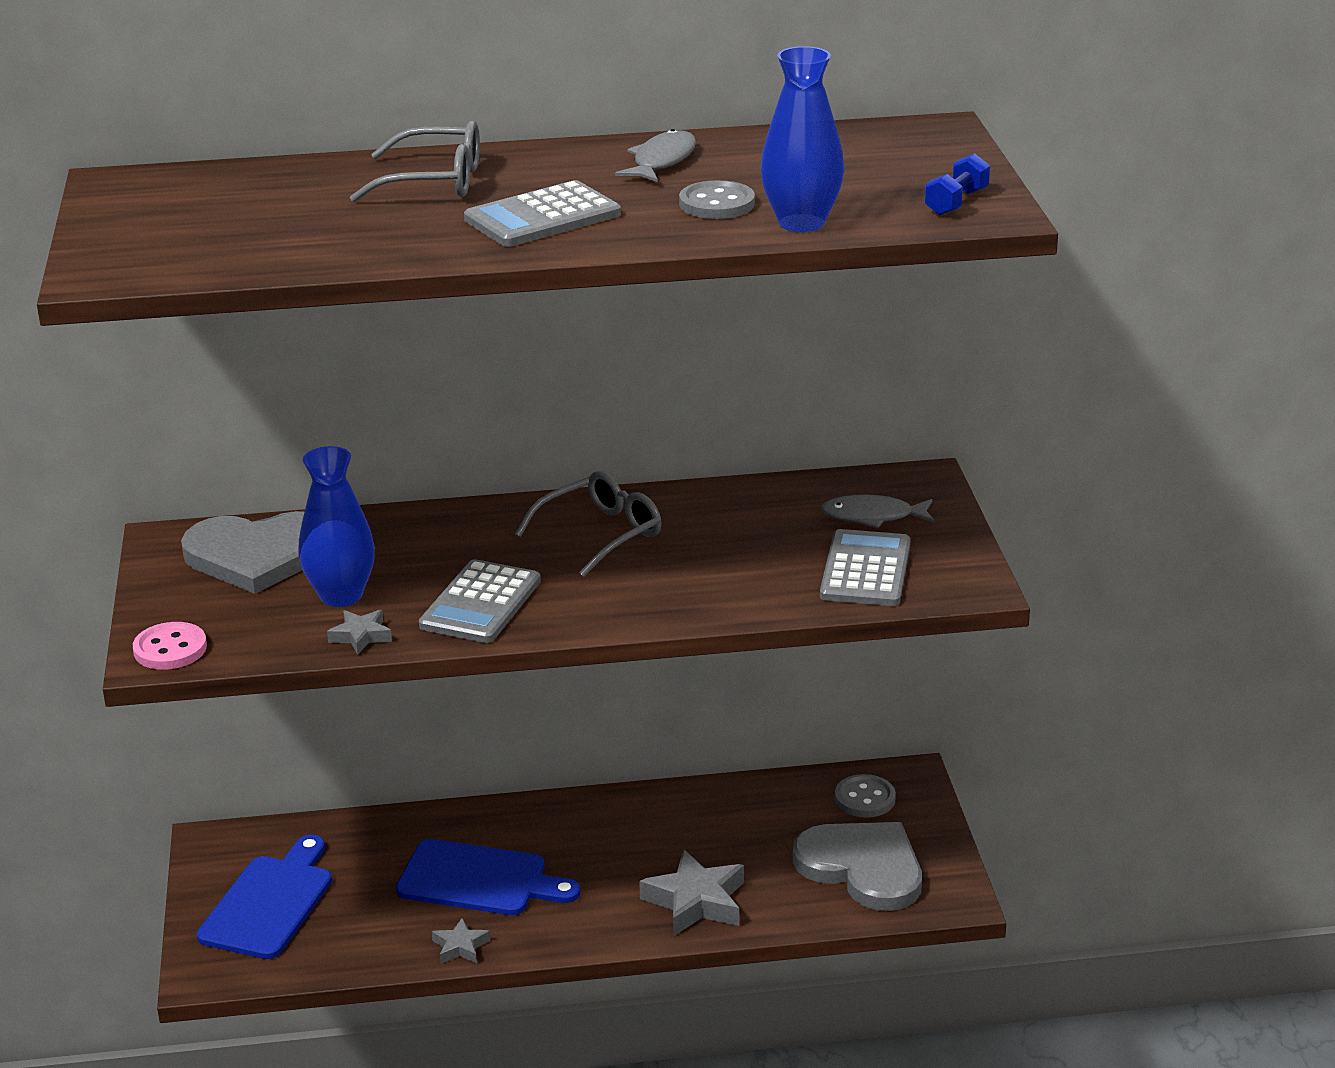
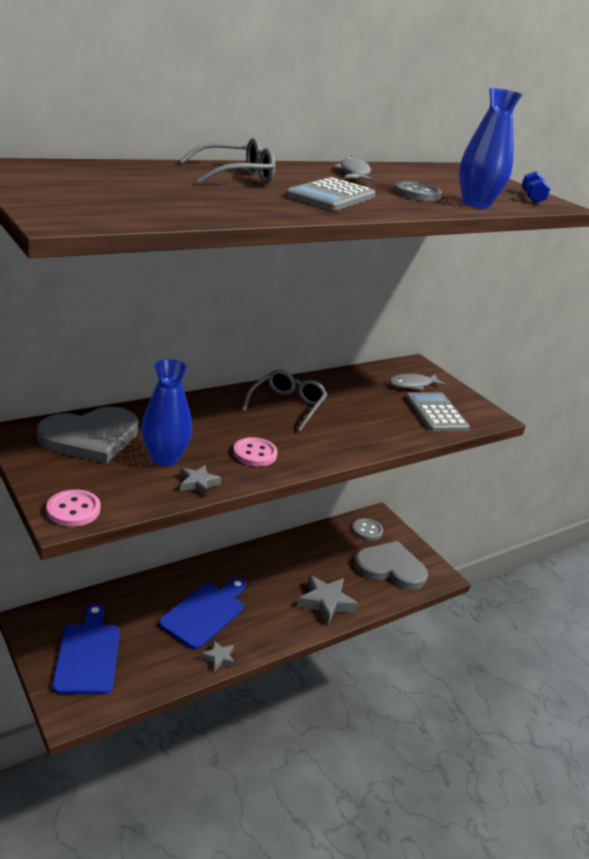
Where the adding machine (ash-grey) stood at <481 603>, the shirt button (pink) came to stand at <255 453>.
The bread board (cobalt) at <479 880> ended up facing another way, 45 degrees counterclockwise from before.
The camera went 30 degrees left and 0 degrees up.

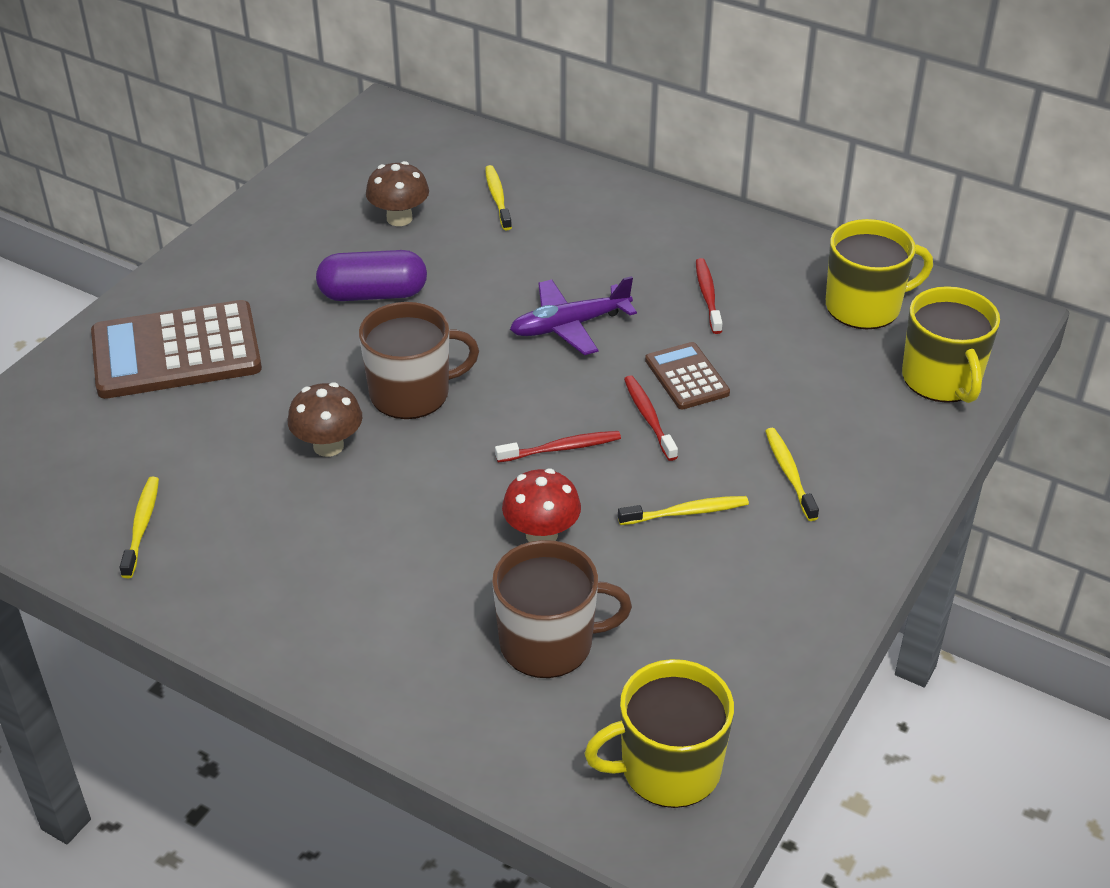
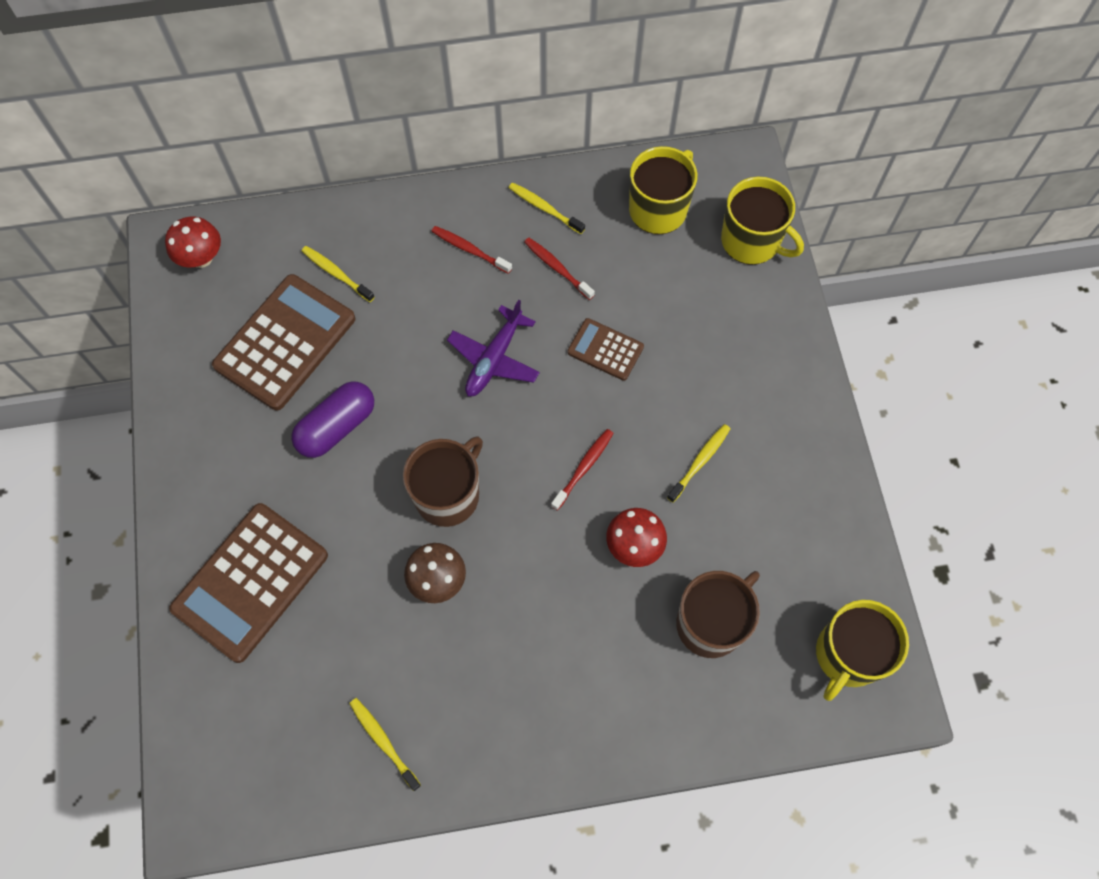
Where the mushroom (dark brown) stood at <399 218>, the adding machine (dark brown) came to stand at <285 342>.
The toothbrush (crimson) ended up elsewhere, having gone from <648 417> to <469 250>.
The toothbrush (yellow) ended up elsewhere, having gone from <789 473> to <544 208>.
The second view gained the mushroom (crimson) at <201 258>.
The camera went 40 degrees left and 25 degrees up.

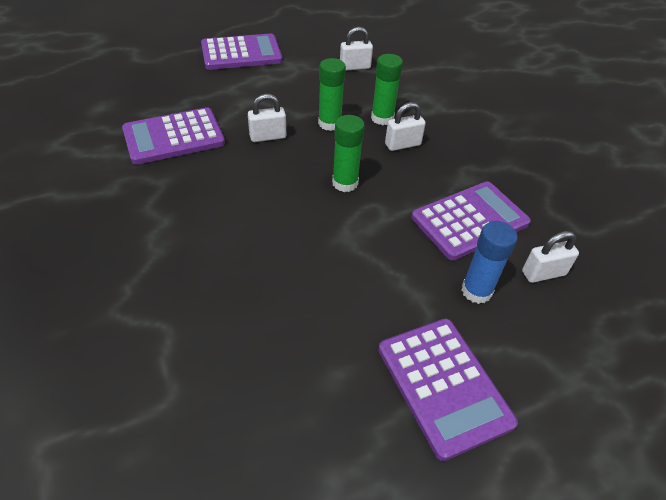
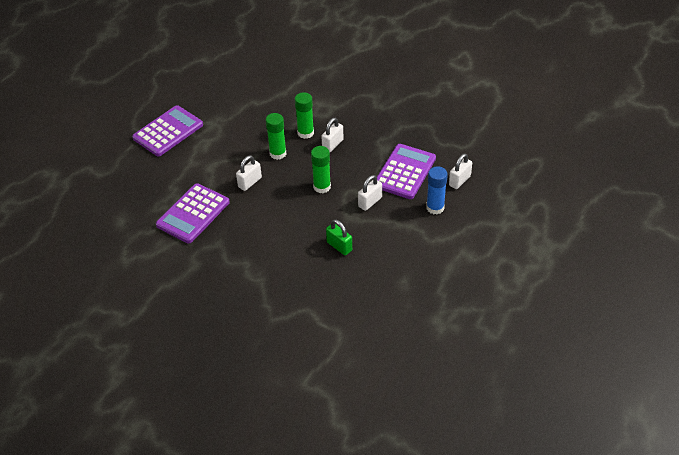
The lock (white) ended up elsewhere, having gone from <355 67> to <370 202>.
The second view lost the adding machine (violet) at <443 385>.
The second view gained the lock (leaf-green) at <339 246>.
The camera went 30 degrees left and 0 degrees up.

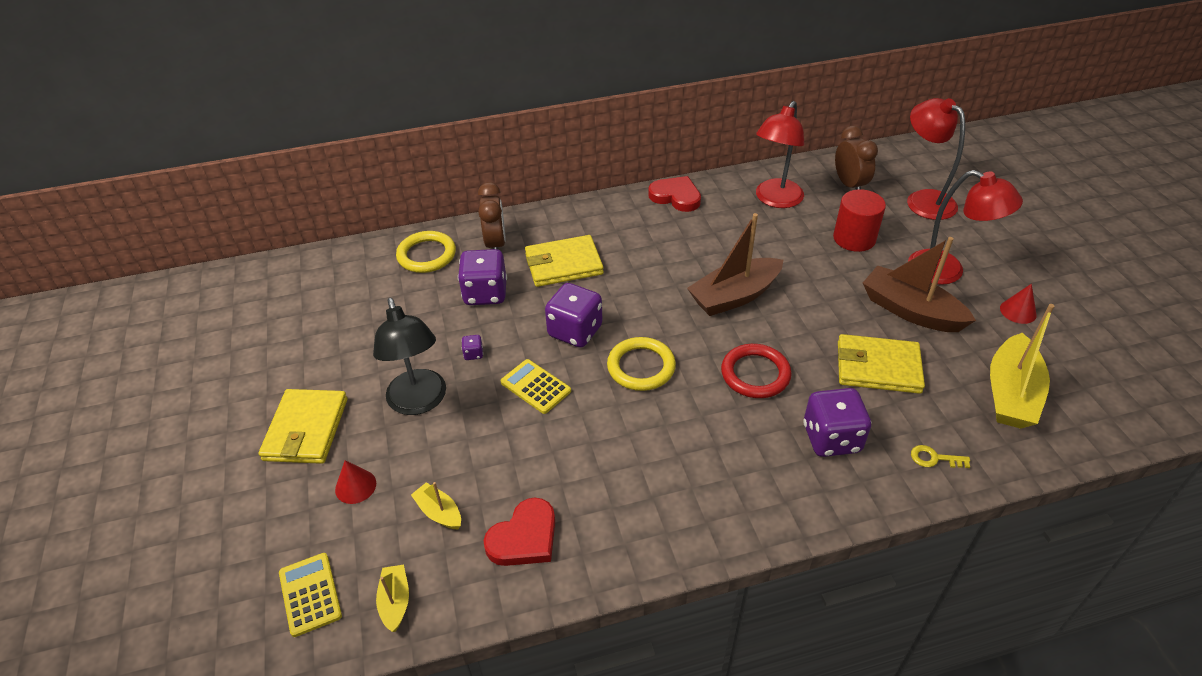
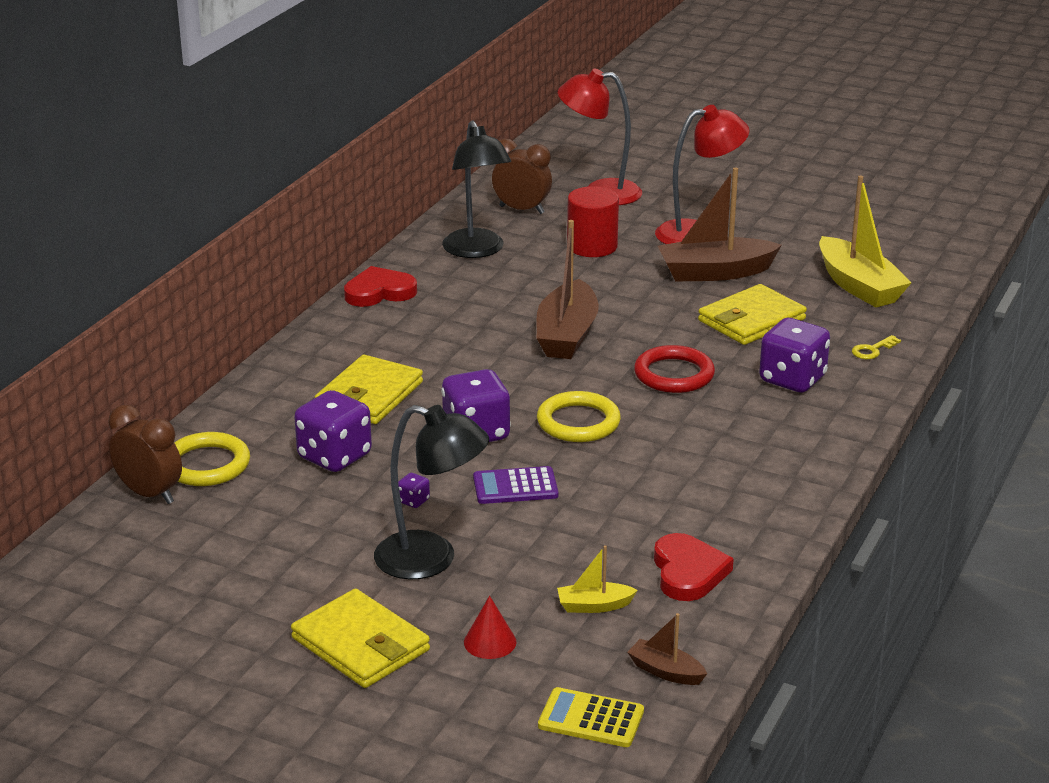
What was the reading lamp (crimson) at <775 200> turned into the reading lamp (black) at <477 251>.
The clock (dark brown) ended up elsewhere, having gone from <495 244> to <150 494>.
The second view lost the cone (crimson) at <1018 311>.
What was the adding machine (yellow) at <535 387> turned into the adding machine (violet) at <515 487>.
What was the boat (yellow) at <395 601> turned into the boat (dark brown) at <666 671>.
The camera went 50 degrees left and 15 degrees down.

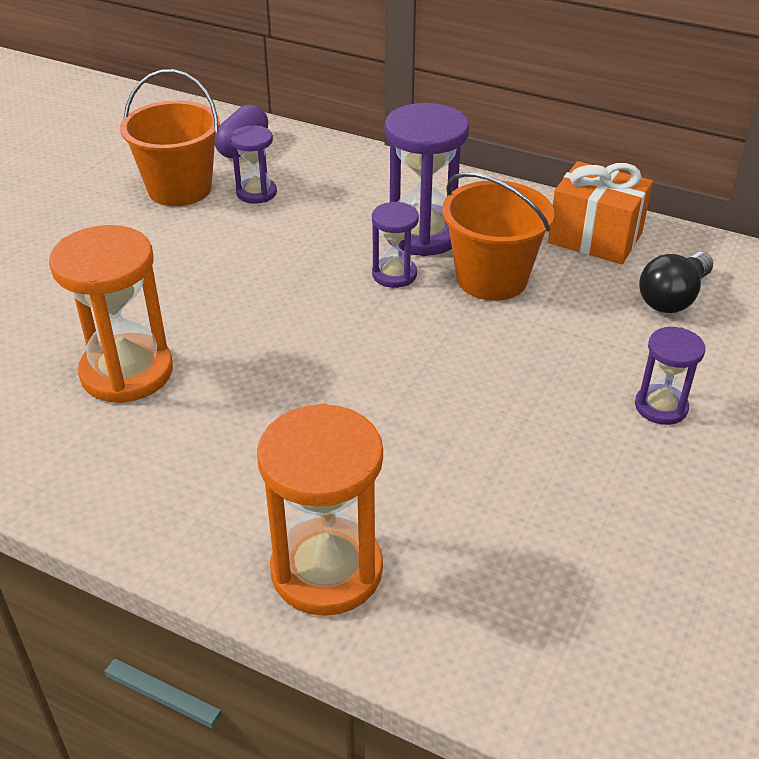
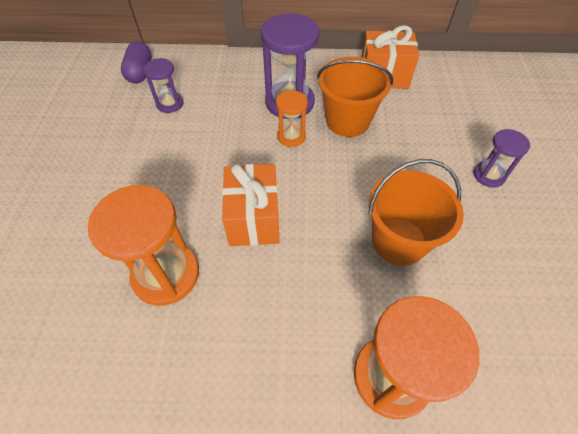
The pail (orange) ended up elsewhere, having gone from <179 189> to <398 241>.
What was the hourglass (violet) at <394 274> turned into the hourglass (orange) at <291 136>.
The second view lost the light bulb (black) at <673 298>.
The second view gained the wrapped gift (orange) at <254 219>.
The camera went 25 degrees left and 15 degrees up.

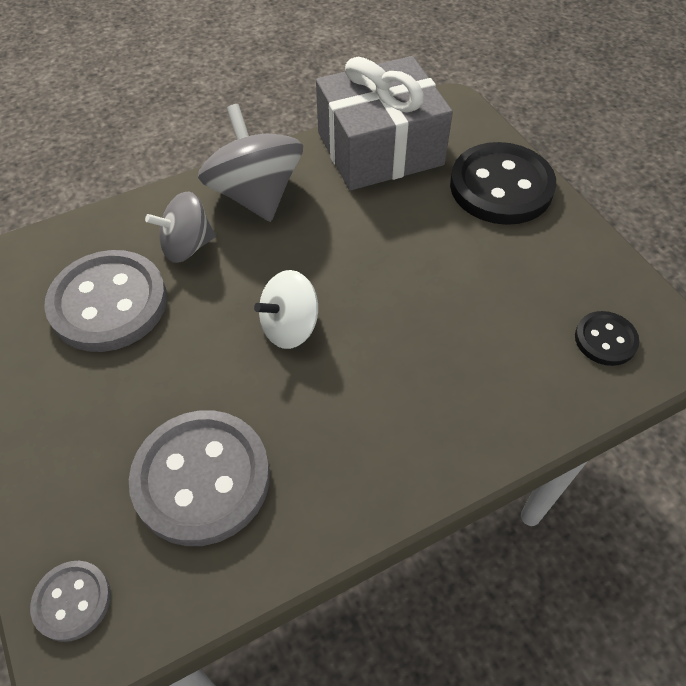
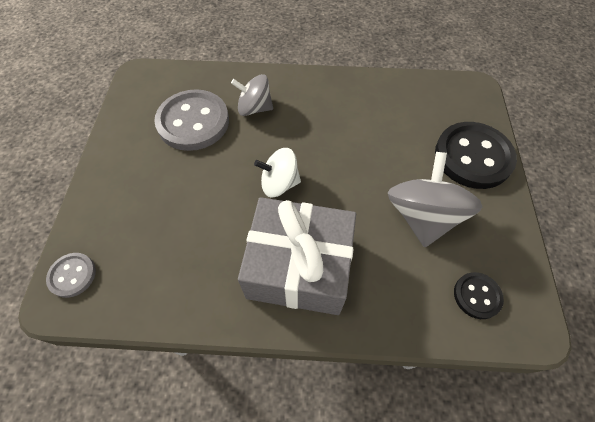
The wrapped gift (ash-grey) ended up elsewhere, having gone from <380 149> to <299 267>.
The toy top (ash-grey) ended up elsewhere, having gone from <256 195> to <422 216>.
The second view lost the shirt button (ash-grey) at <202 478>.
The camera went 30 degrees right and 5 degrees up.

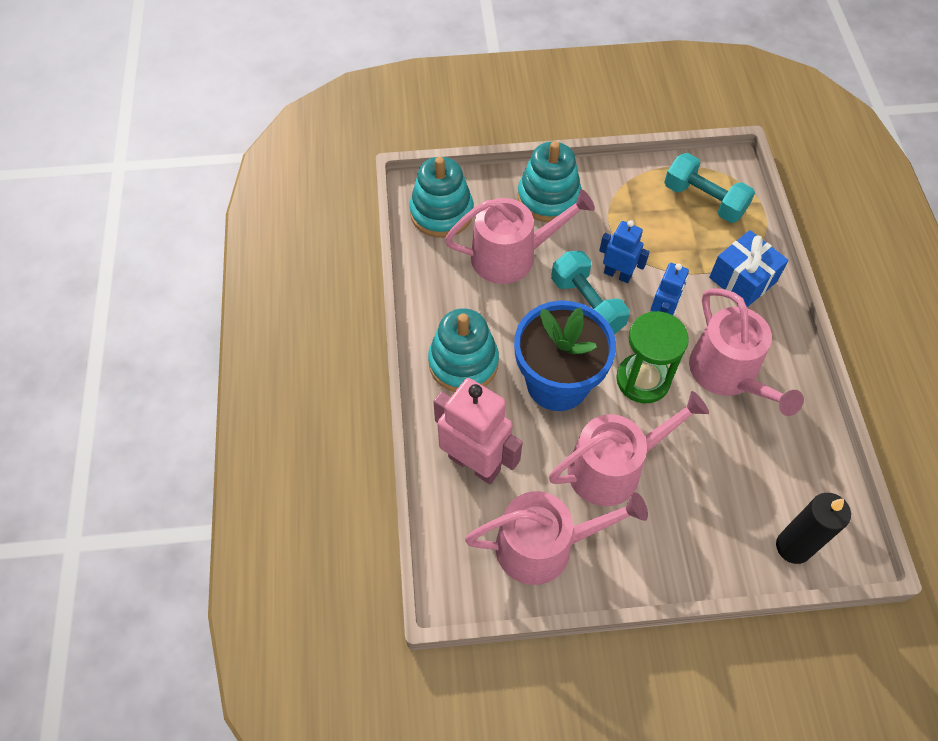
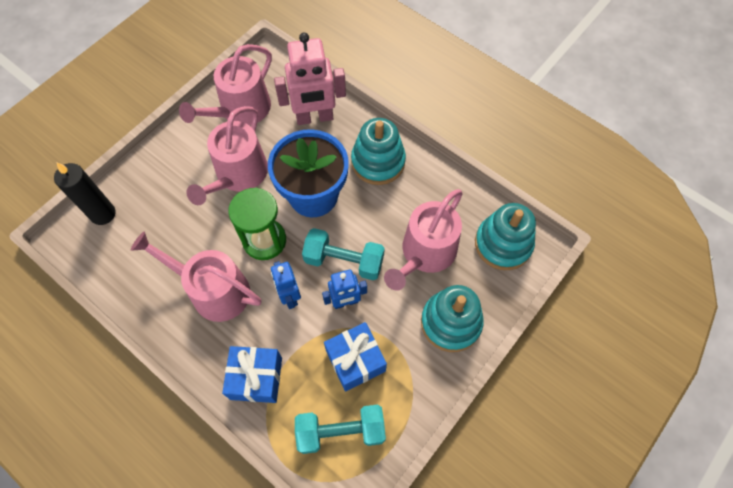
The second view gained the wrapped gift (cobalt) at <355 361>.
The camera went 135 degrees right and 5 degrees up.

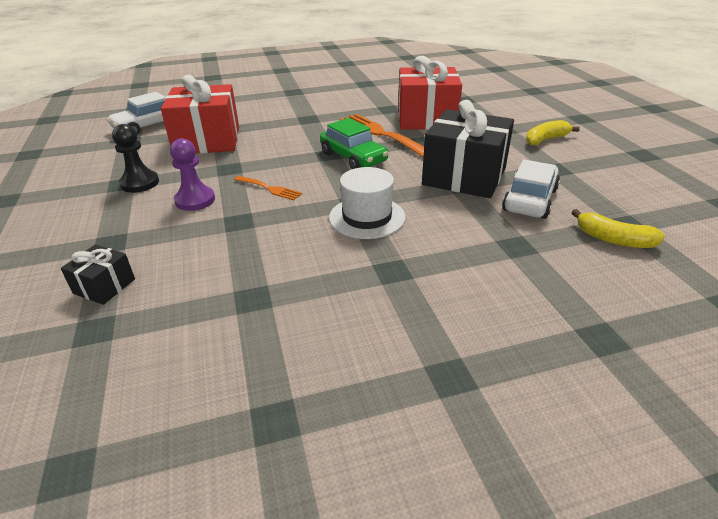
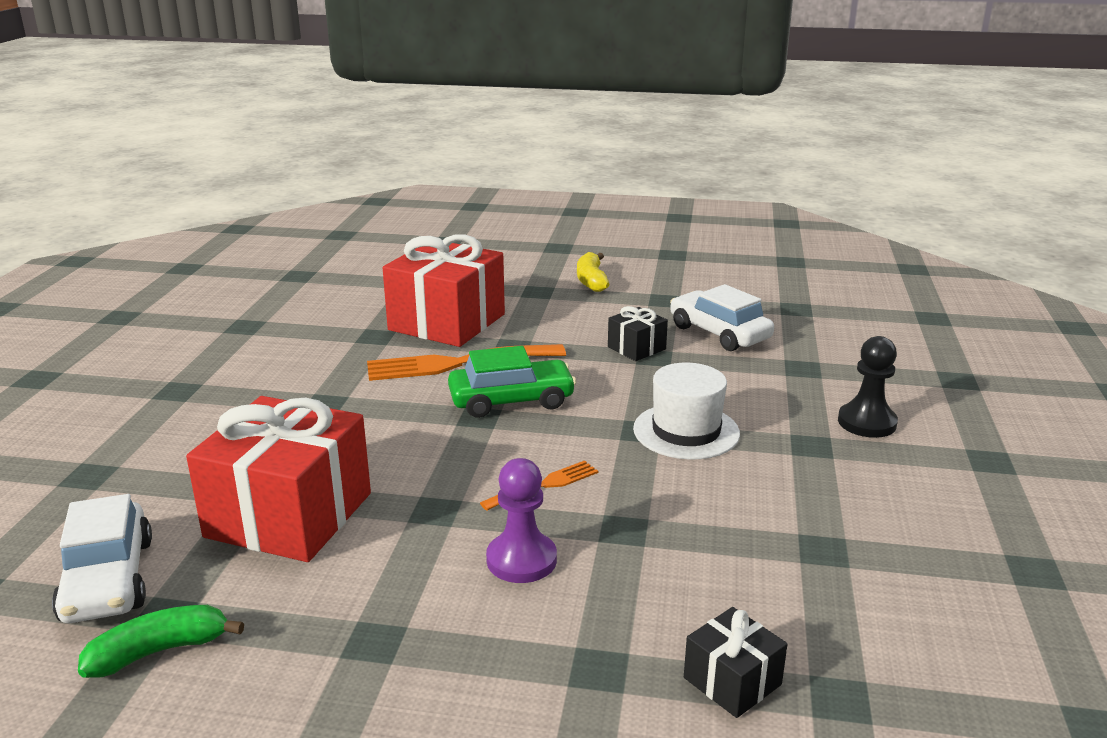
The size of the wrapped gift (black) at <464 176> changed by a factor of 0.46.
The game pawn (black) ended up elsewhere, having gone from <140 183> to <866 422>.
The second view lost the toy banana (yellow) at <613 239>.
The second view gained the toy banana (leaf-green) at <159 651>.
The camera went 65 degrees left and 10 degrees down.

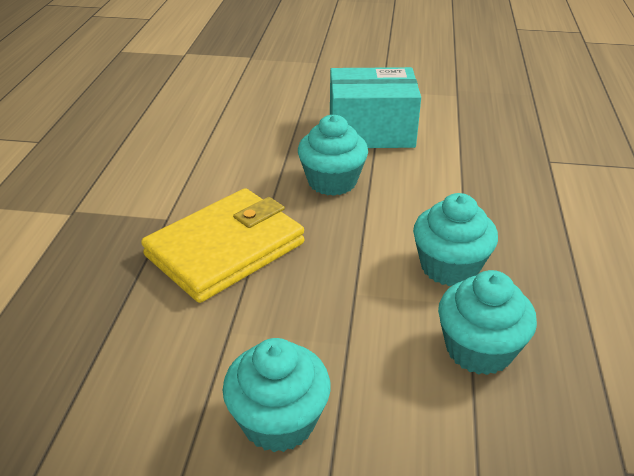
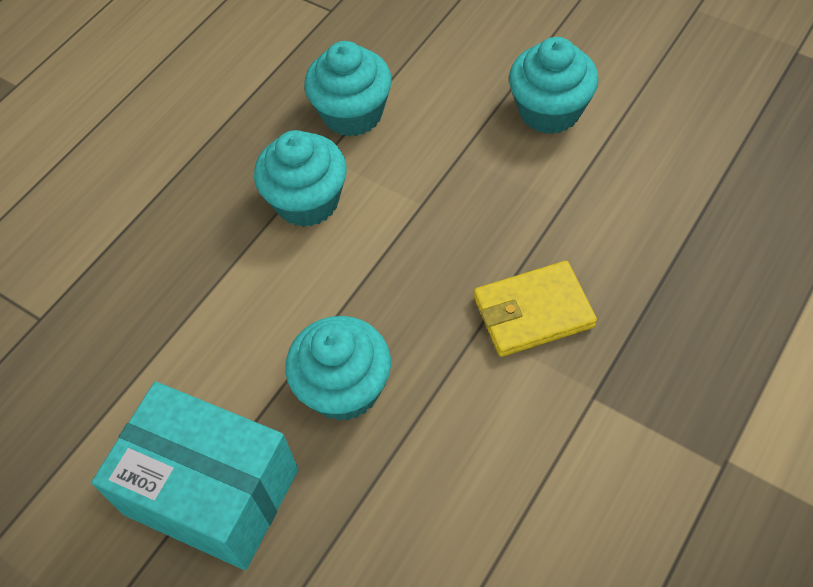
The size of the card wallet (yellow) at <225 249> changed by a factor of 0.62.
The camera went 150 degrees left and 20 degrees up.

